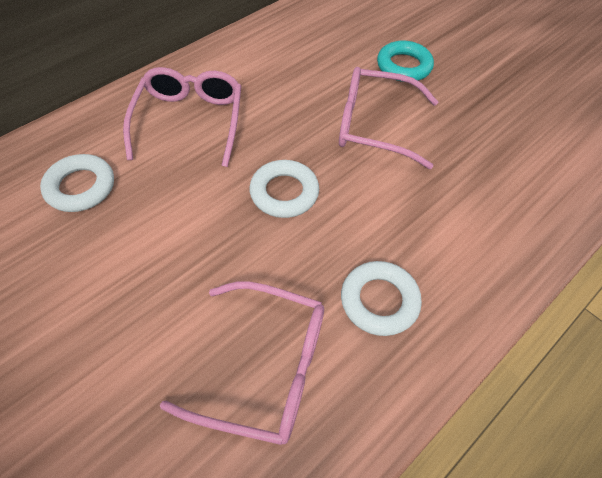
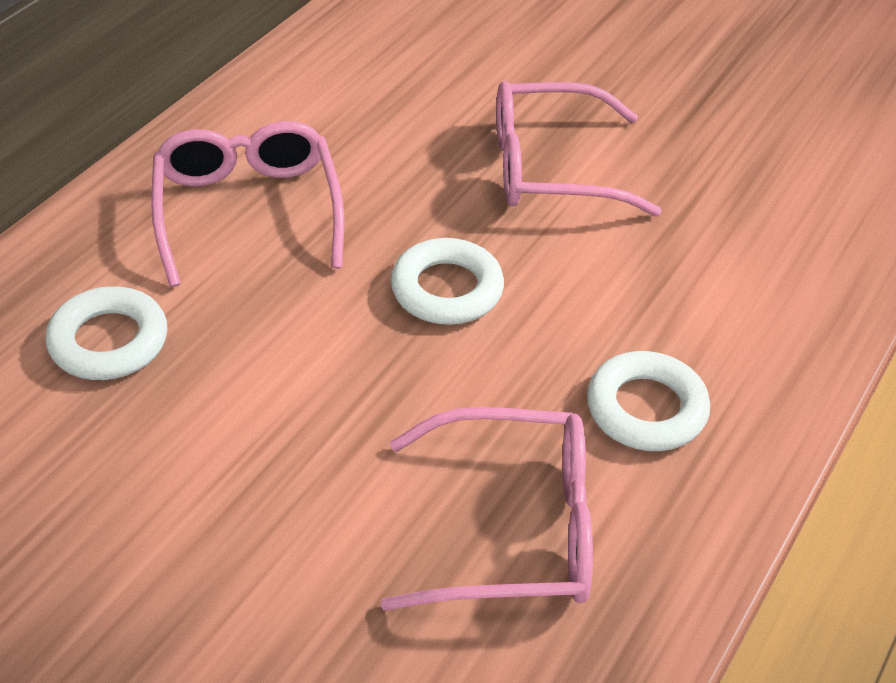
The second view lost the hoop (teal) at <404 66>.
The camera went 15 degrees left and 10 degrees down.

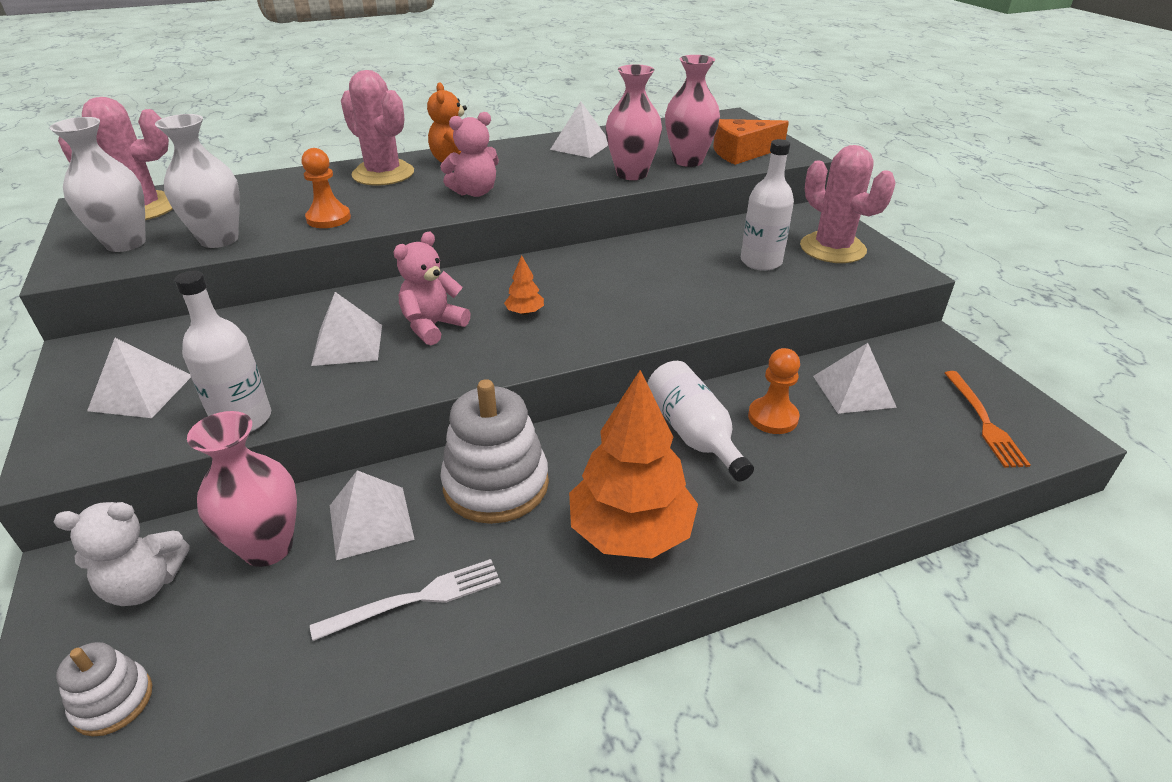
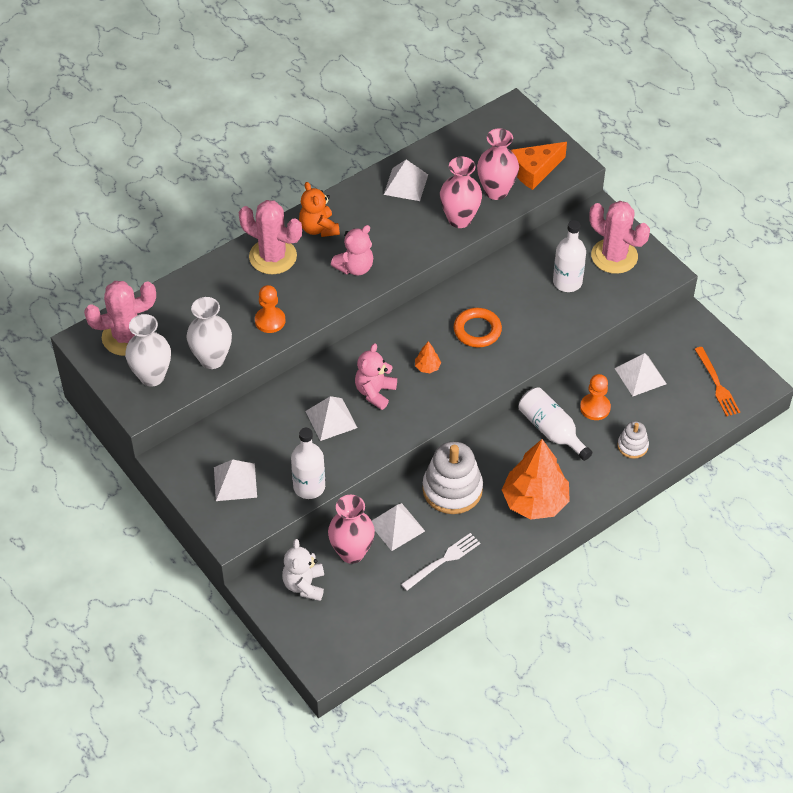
The teddy (white) at <145 585> ended up facing another way, 120 degrees clockwise from before.
The stacking rings (white) ended up elsewhere, having gone from <113 701> to <632 446>.
The second view gained the hoop (orange) at <477 330>.
The camera went 15 degrees left and 15 degrees up.

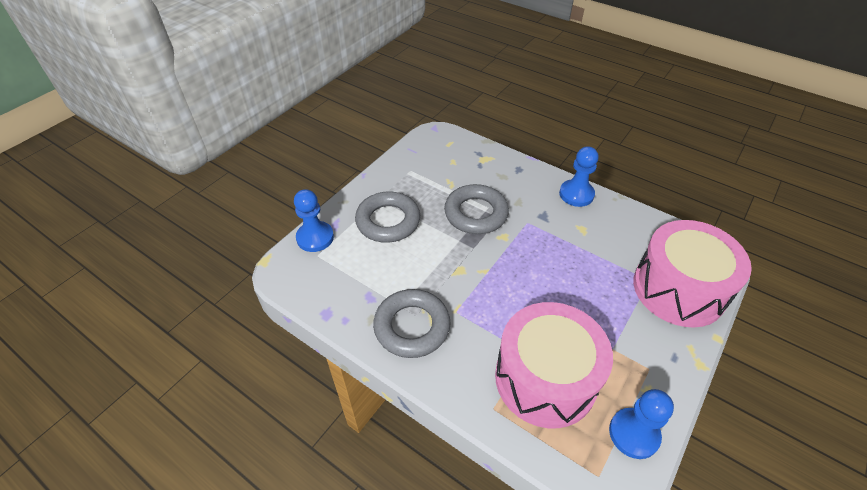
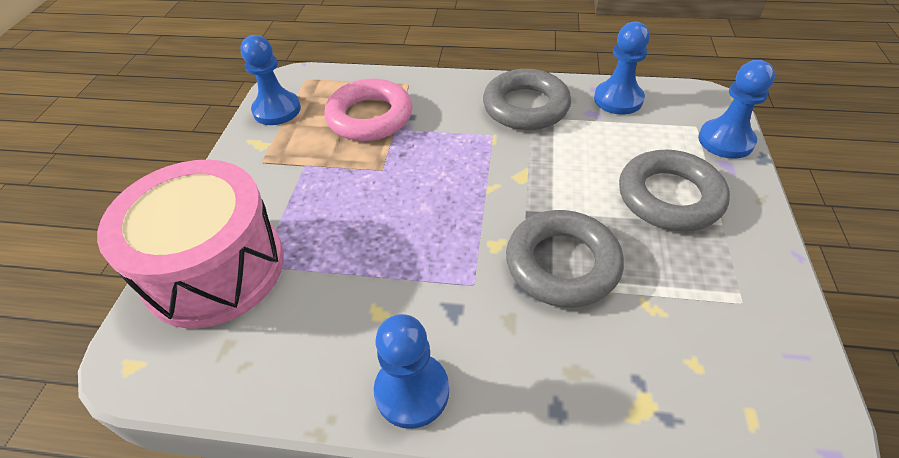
Where the snare drum (pink) stood at <545 378>, the hoop (pink) came to stand at <370 117>.
The second view gained the game pawn (cobalt) at <618 99>.
The camera went 155 degrees right and 0 degrees up.

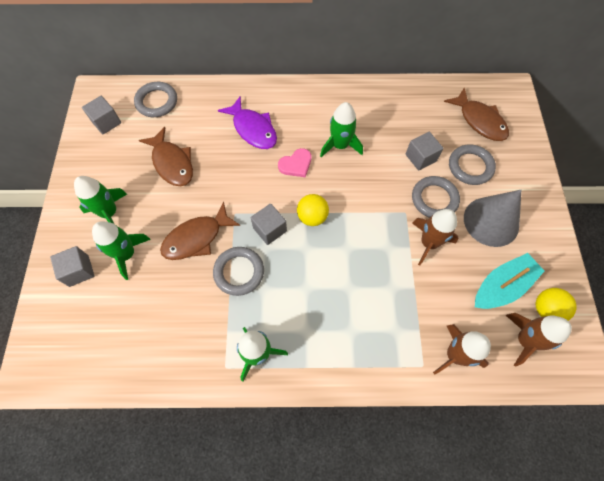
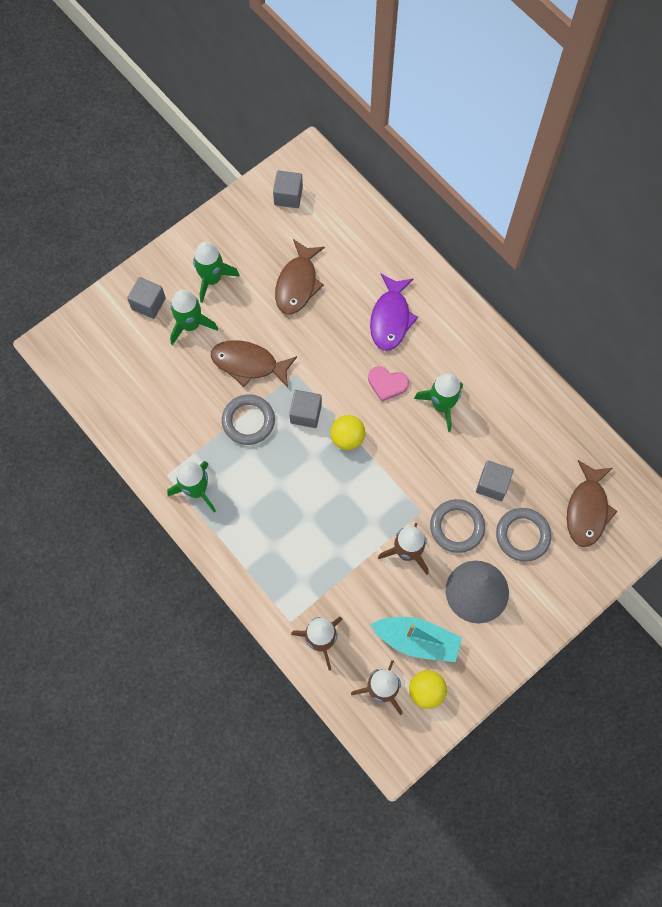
The second view lost the hoop (ash-grey) at <157 102>.
The camera went 50 degrees right and 5 degrees up.

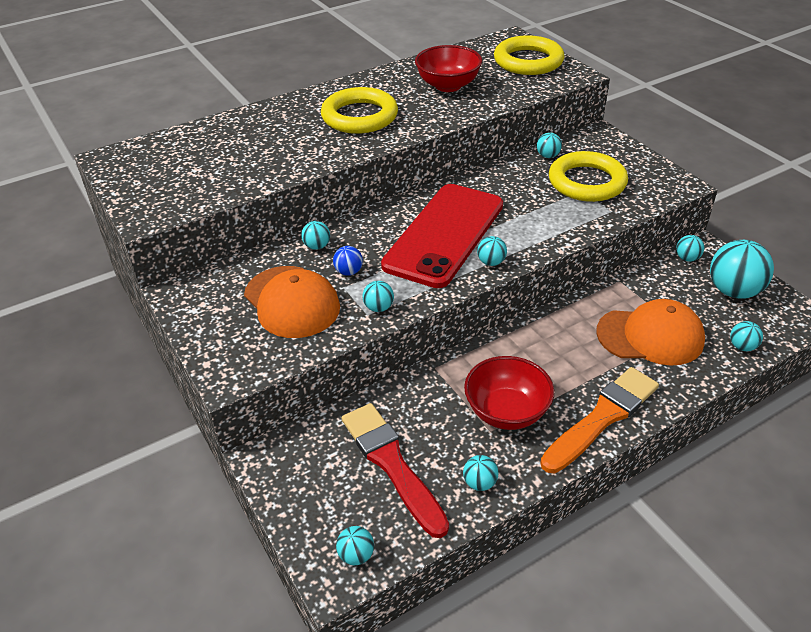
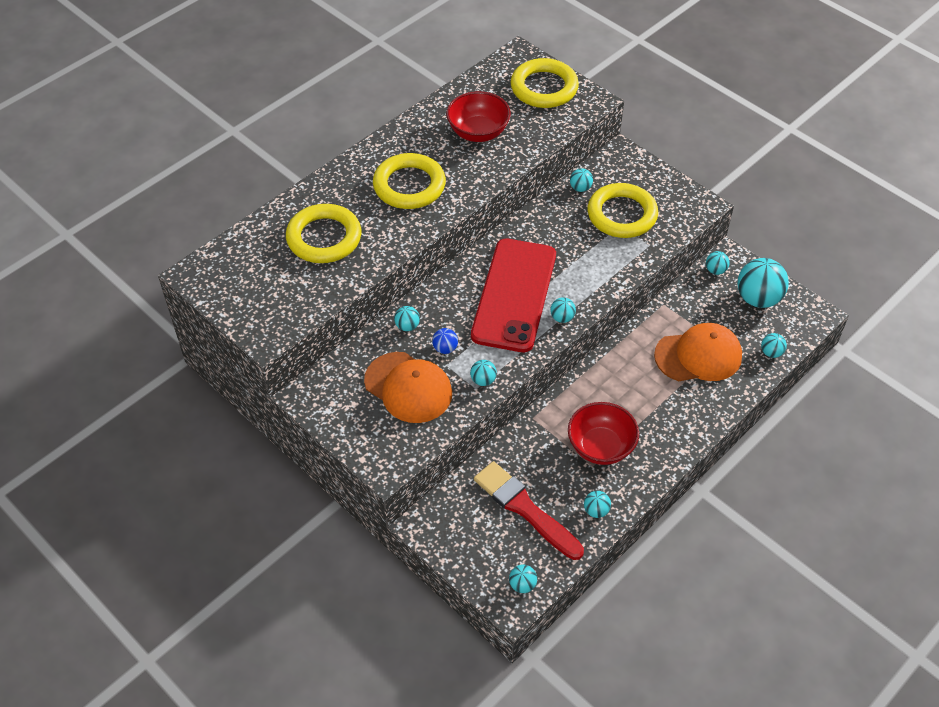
The second view lost the brush (orange) at <602 417>.
The second view gained the hoop (yellow) at <324 238>.
The camera went 15 degrees left and 10 degrees up.

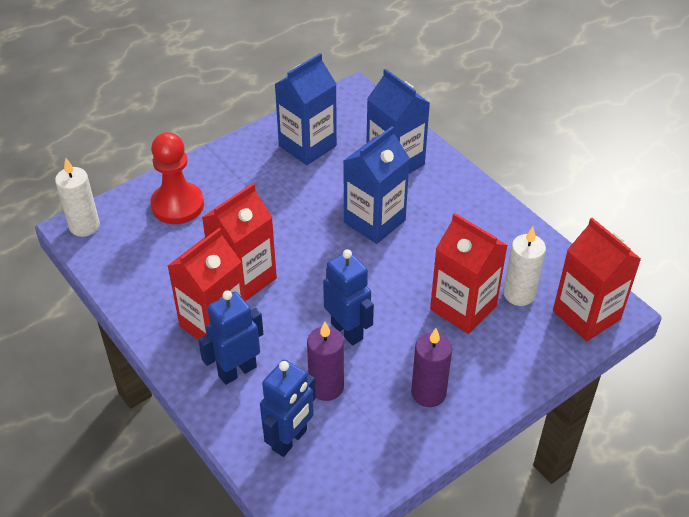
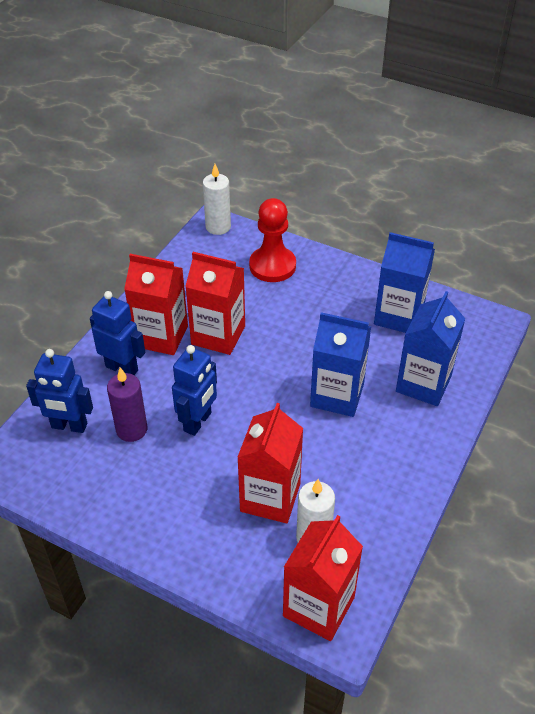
The second view lost the pillar candle (violet) at <428 393>.
The camera went 65 degrees right and 0 degrees up.

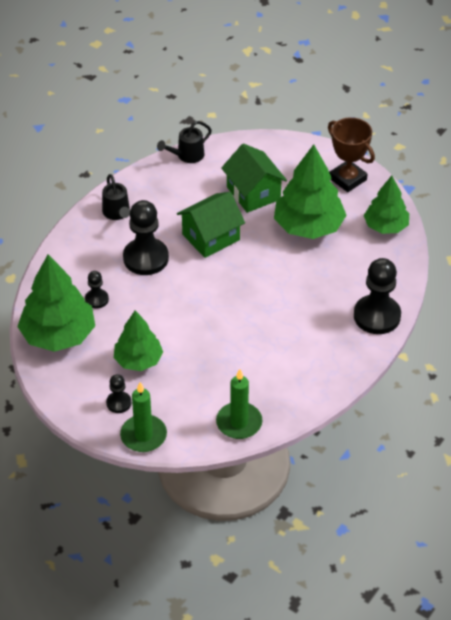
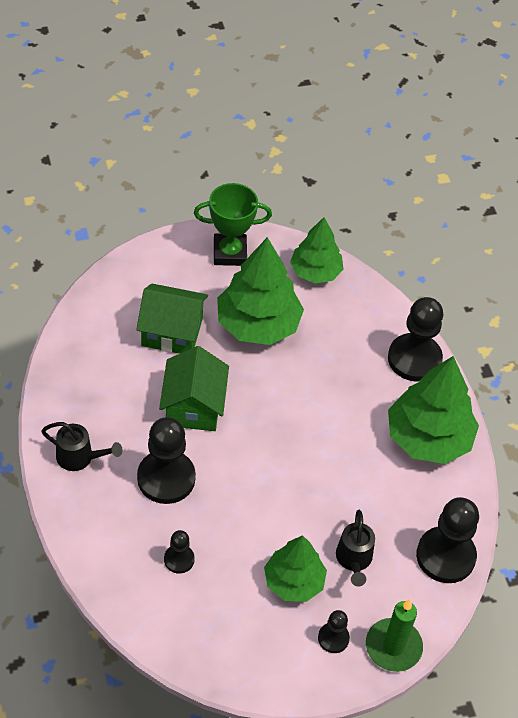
What was the trophy (dark brown) at <347 179> turned into the trophy (leaf-green) at <230 253>.
The sprinkling can (black) ended up elsewhere, having gone from <187 156> to <354 560>.
The fir tree (leaf-green) ended up elsewhere, having gone from <58 335> to <428 438>.
Where the pillar candle (leaf-green) stood at <239 423>, the game pawn (black) came to stand at <445 556>.
The camera went 55 degrees left and 5 degrees up.

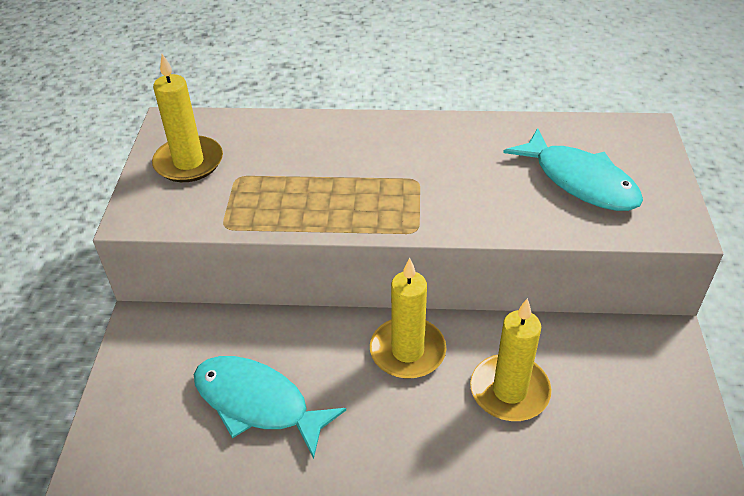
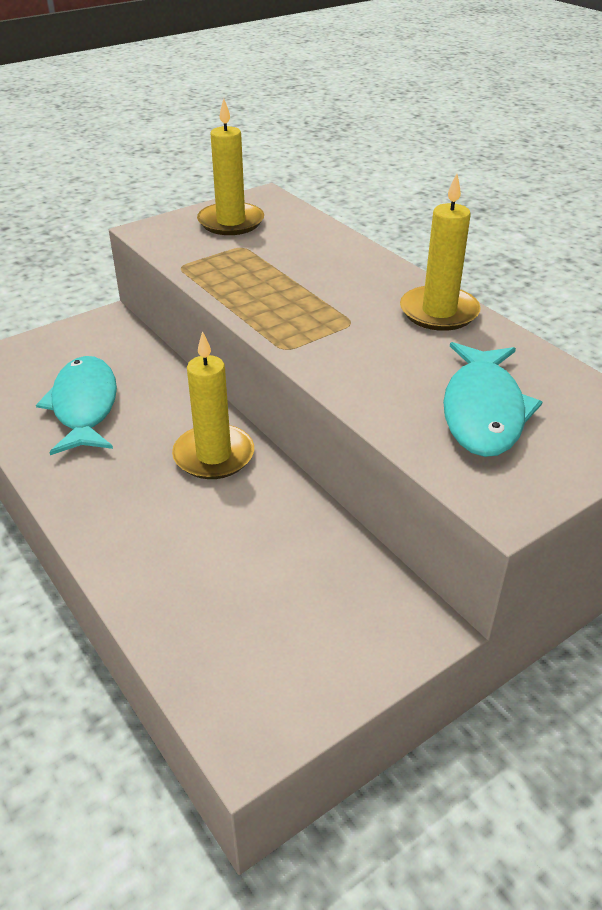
The pillar candle (yellow) ended up elsewhere, having gone from <509 391> to <439 312>.
The camera went 50 degrees right and 5 degrees down.

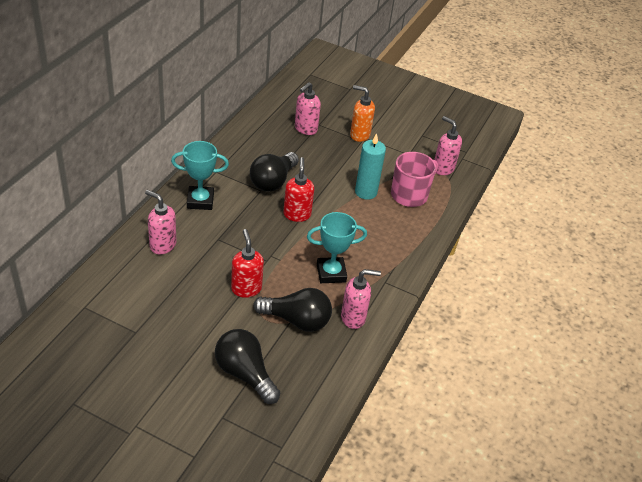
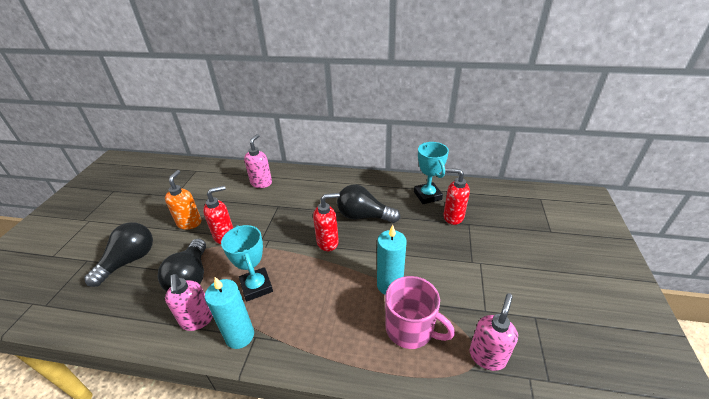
What was the soap pump (pink) at <305 129> turned into the soap pump (crimson) at <453 217>.
The soap pump (orange) ended up elsewhere, having gone from <359 135> to <189 223>.
The trophy (teal) ended up elsewhere, having gone from <200 201> to <427 195>.
The second view gained the pillar candle (teal) at <240 336>.
The camera went 80 degrees right and 5 degrees down.

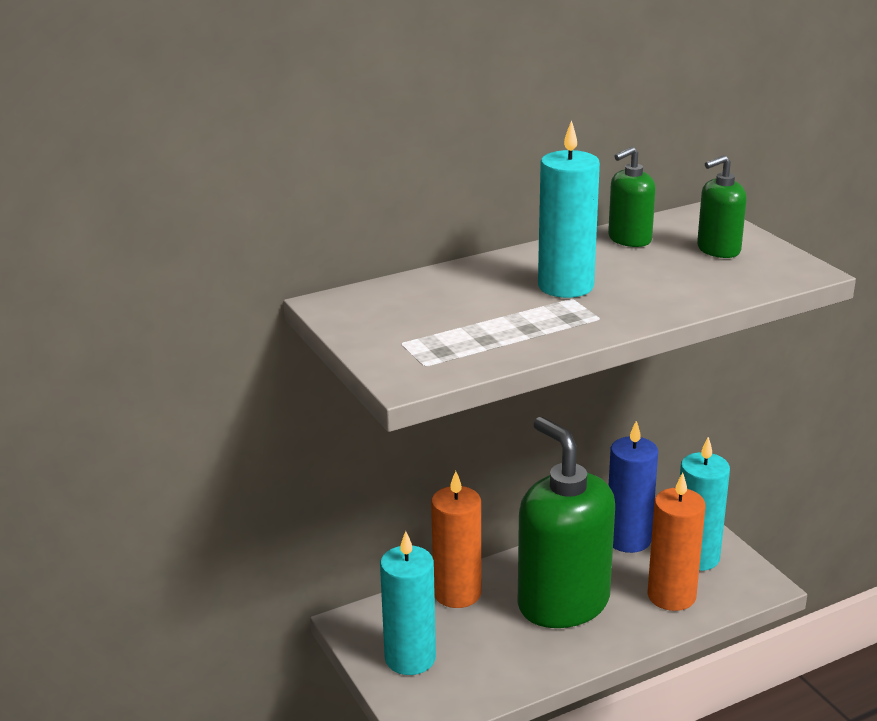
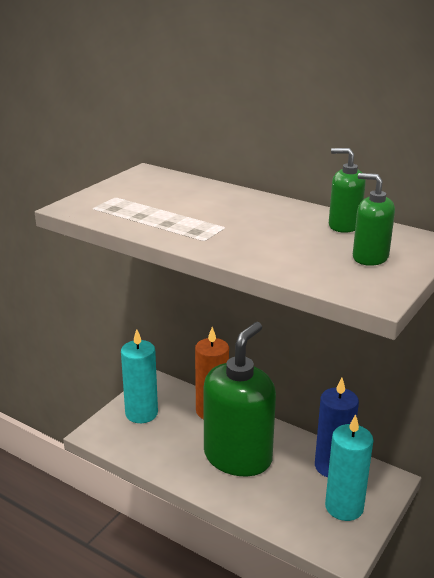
The second view lost the pillar candle (teal) at <565 286>.
The second view lost the pillar candle (orange) at <671 596>.
The camera went 60 degrees right and 0 degrees up.

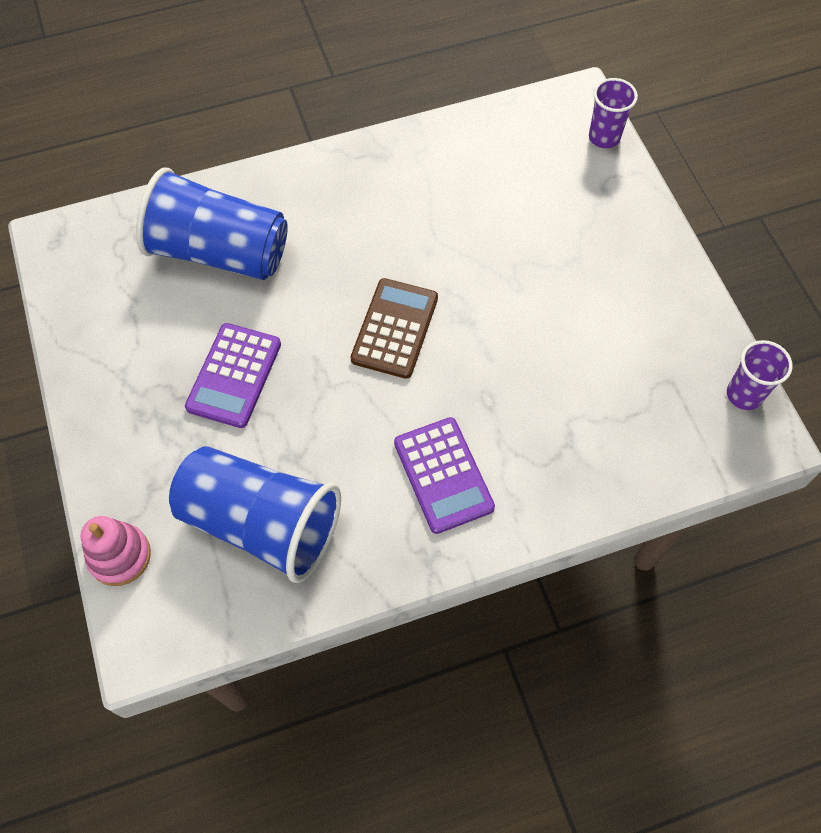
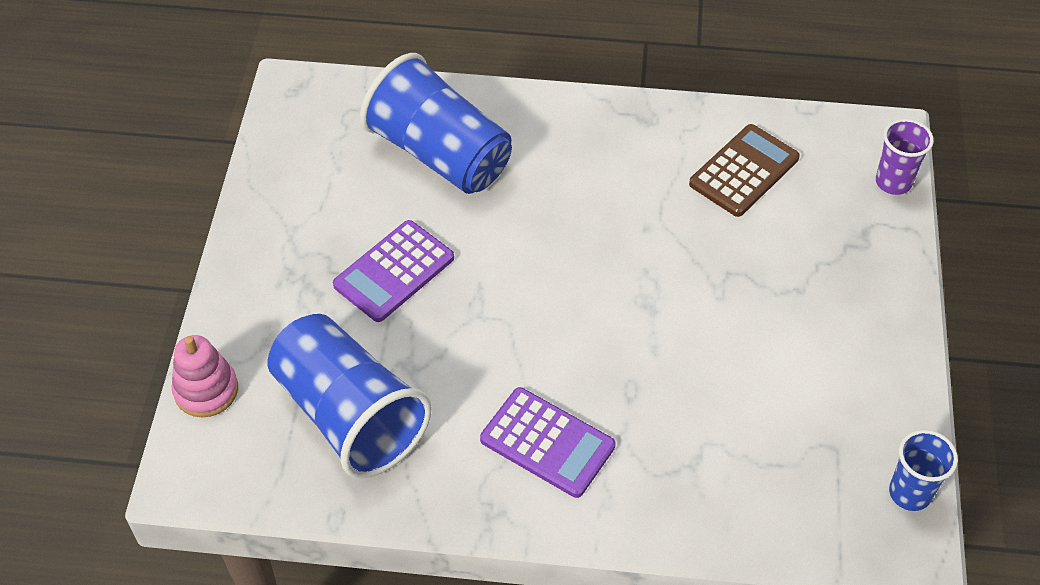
The adding machine (dark brown) ended up elsewhere, having gone from <395 329> to <744 171>.
What was the tumbler (violet) at <744 395> turned into the tumbler (cobalt) at <909 493>.
The adding machine (violet) at <443 475> ended up facing another way, 60 degrees counterclockwise from before.
The camera went 25 degrees right and 10 degrees down.

